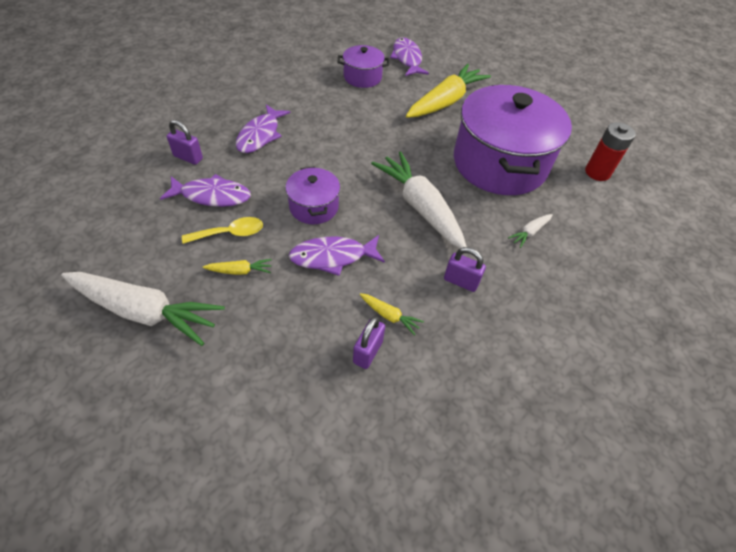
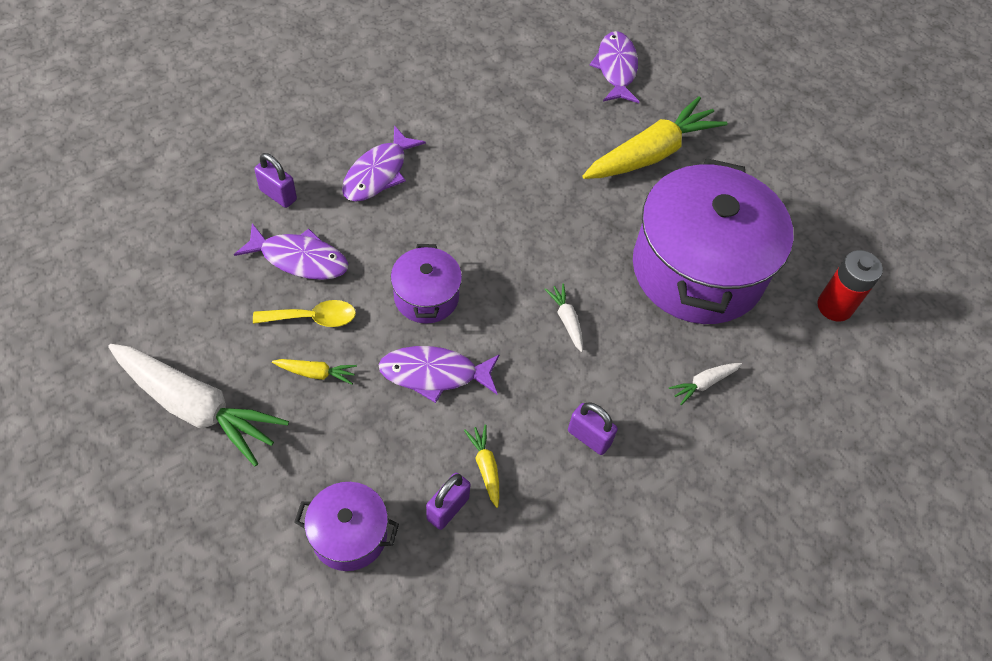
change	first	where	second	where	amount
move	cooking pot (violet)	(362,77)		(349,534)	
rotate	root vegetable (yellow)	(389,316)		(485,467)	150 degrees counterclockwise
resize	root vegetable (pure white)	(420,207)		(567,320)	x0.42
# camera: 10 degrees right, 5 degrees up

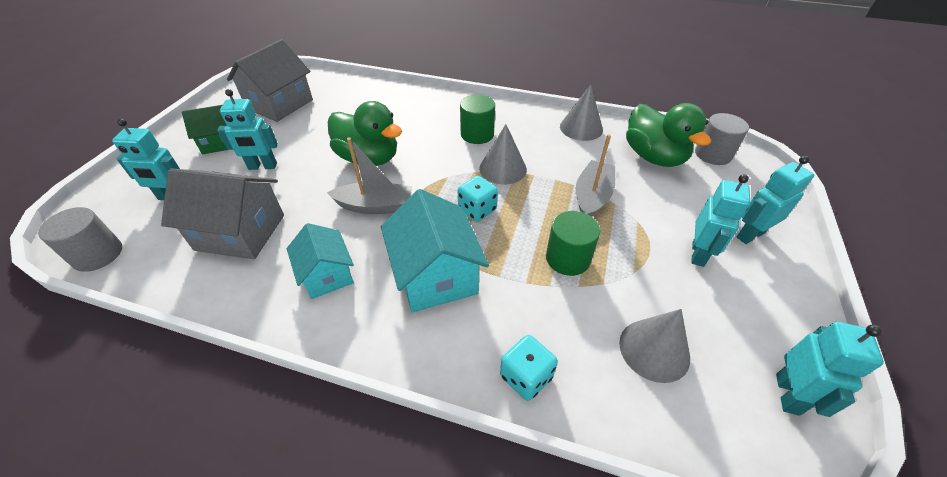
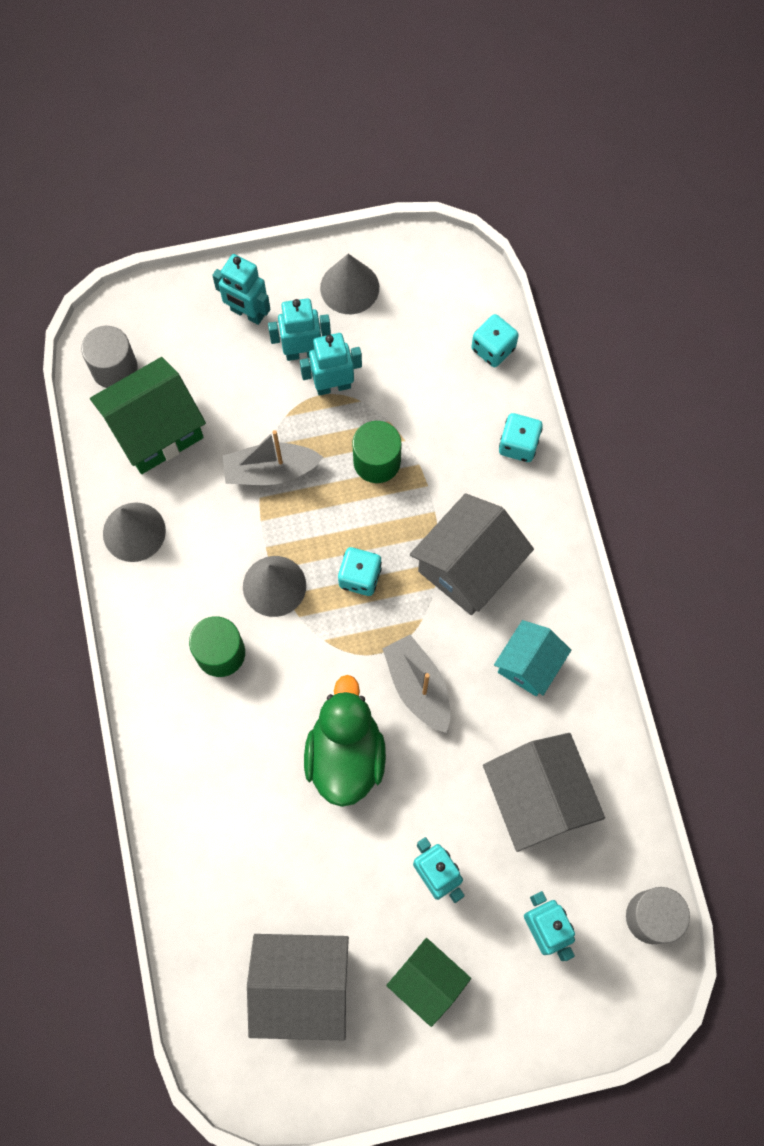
change	first	where	second	where	amount
recolor	house (teal)	(436,275)	house (grey)	(468,566)	
move	solid cone (grey)	(654,350)		(349,287)	
replace	rubber duck (green)	(653,157)	house (green)	(155,430)	
move	robot (teal)	(788,394)		(333,386)	
insert			dice (teal)	(493,349)	
# camera: 120 degrees left, 25 degrees up

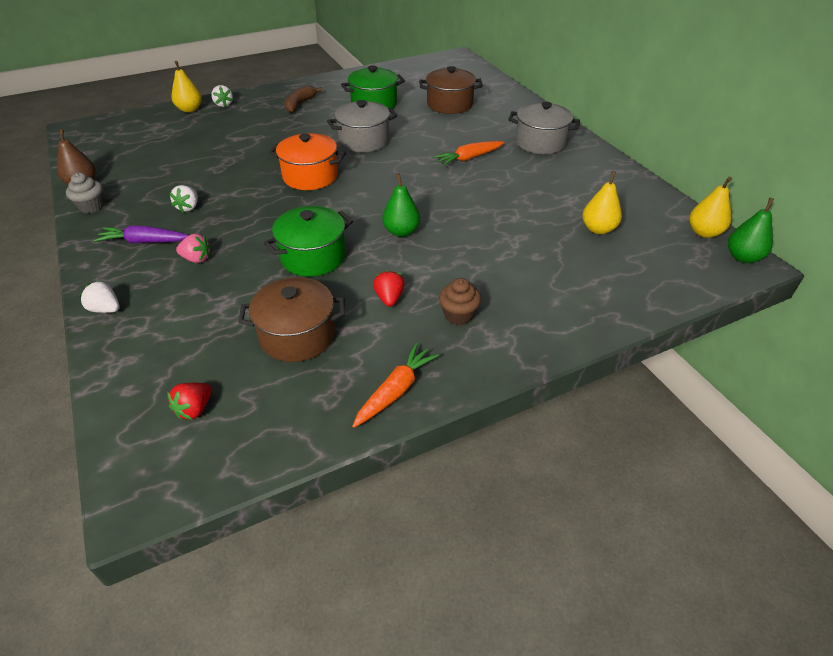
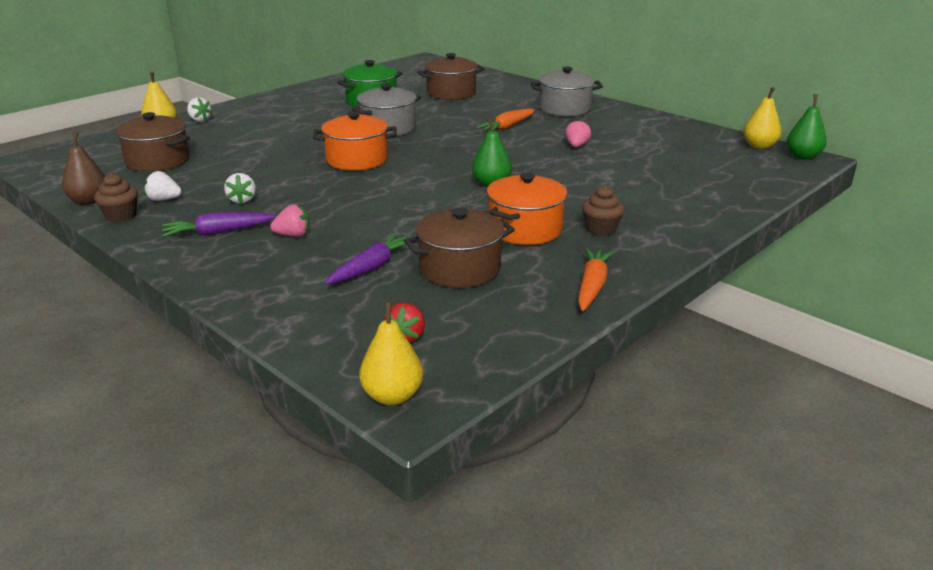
change	first	where	second	where	amount
recolor	fairy cake (grey)	(92,206)	fairy cake (dark brown)	(121,216)	
move	toy strawberry (pure white)	(106,309)		(164,199)	
delete	cooking pot (green)	(313,257)			
delete	banana (dark brown)	(300,104)			
replace	toy strawberry (scarlet)	(389,298)	cooking pot (orange)	(525,229)	
move	pear fruit (yellow)	(598,229)		(392,396)	
insert			cooking pot (dark brown)	(158,161)	
insert			root vegetable (violet)	(371,268)	
insert			toy strawberry (pink)	(576,146)	
# camera: 20 degrees left, 15 degrees down

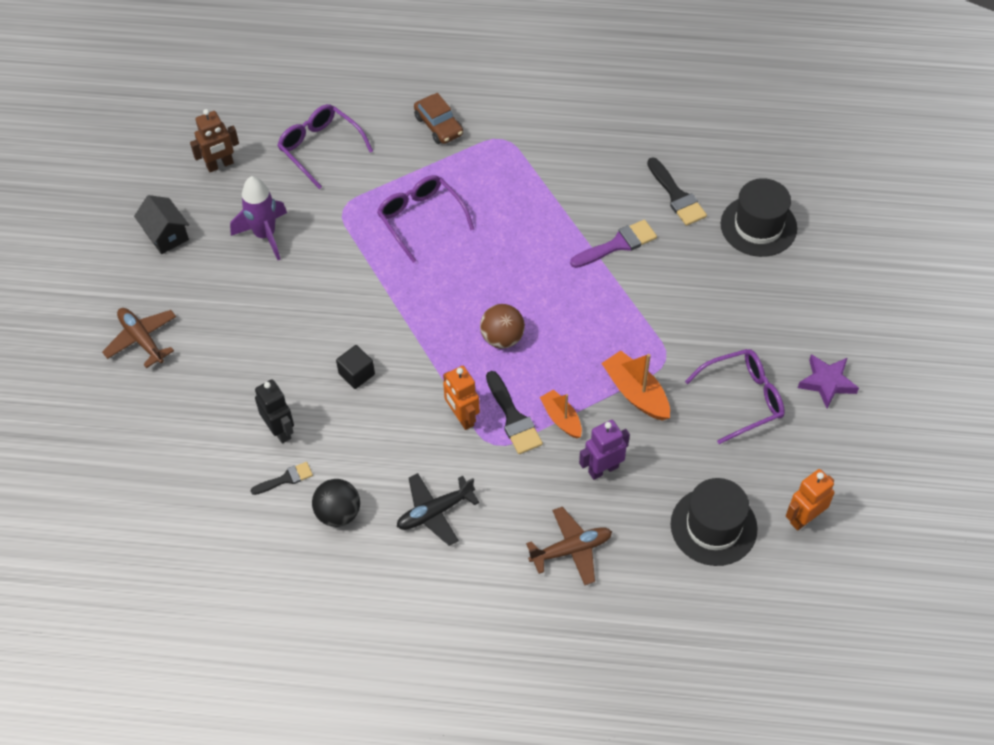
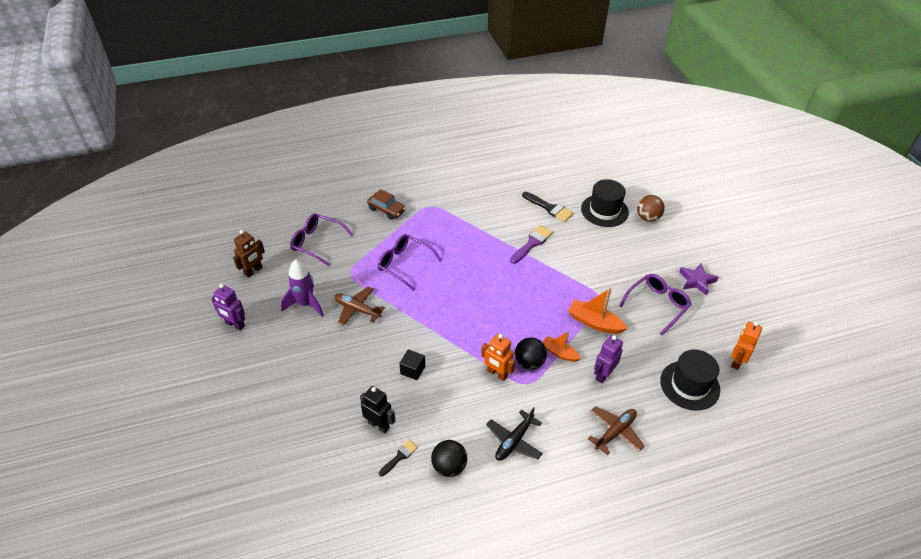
change	first	where	second	where	amount
move	toy plane (dark brown)	(142,339)		(357,309)	
replace	house (black)	(166,235)	robot (violet)	(235,325)	
move	ball (dark brown)	(502,338)		(647,218)	
replace	paintbrush (black)	(513,417)	ball (black)	(529,362)	
# camera: 25 degrees left, 10 degrees down

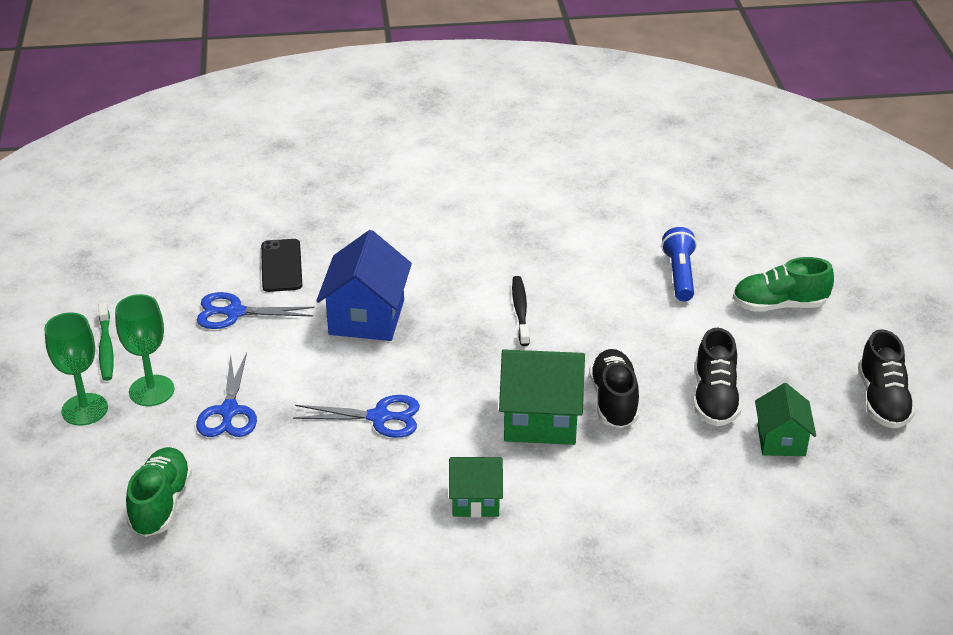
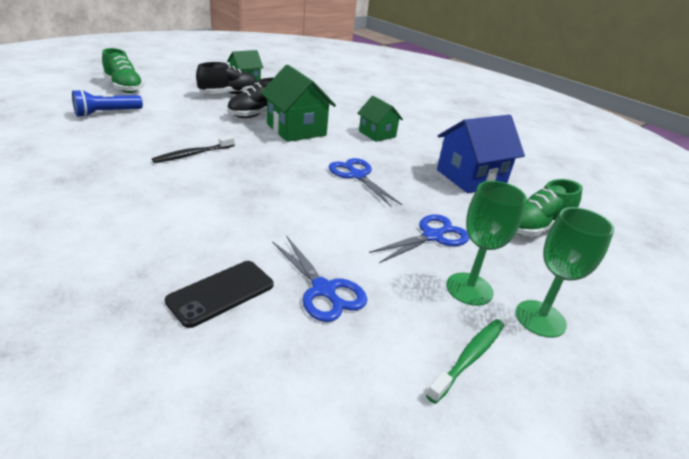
change	first	where	second	where	amount
move	house (blue)	(366,317)		(470,177)	
delete	lace-up shoe (black)	(882,400)			
# camera: 130 degrees left, 5 degrees down

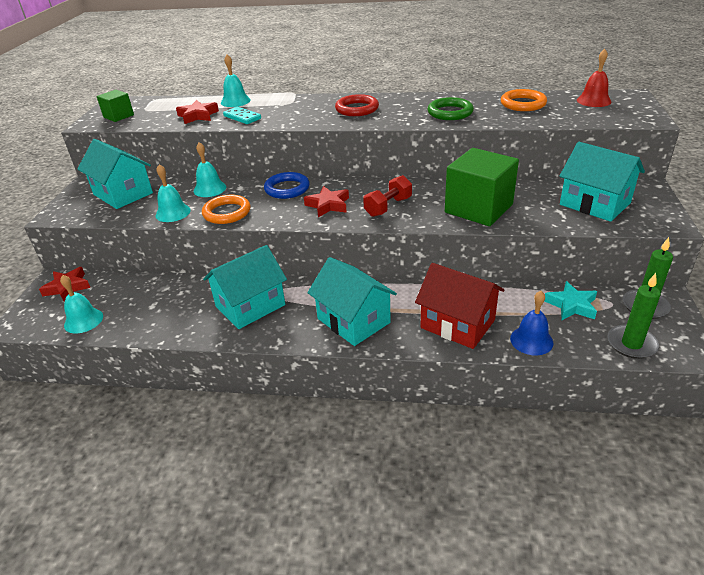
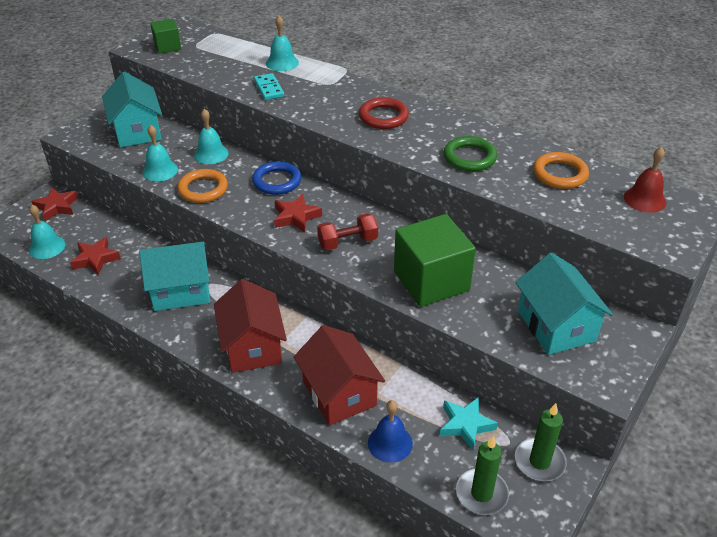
change	first	where	second	where	amount
move	star (scarlet)	(198,116)		(95,259)	
recolor	house (teal)	(353,320)	house (scarlet)	(253,346)	
# camera: 25 degrees right, 5 degrees up

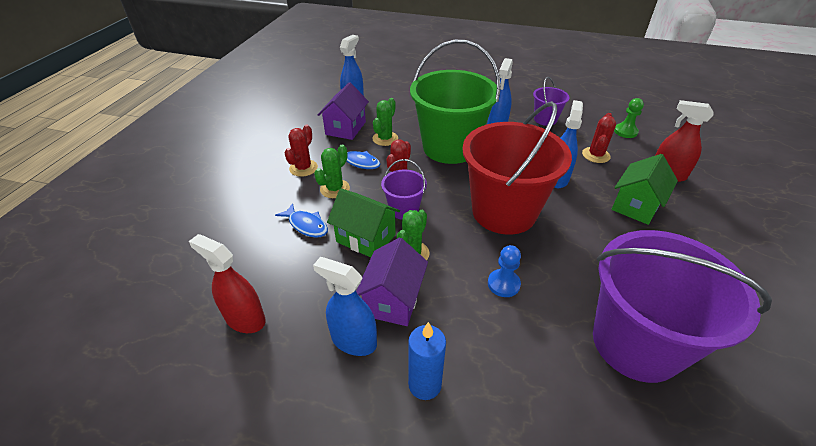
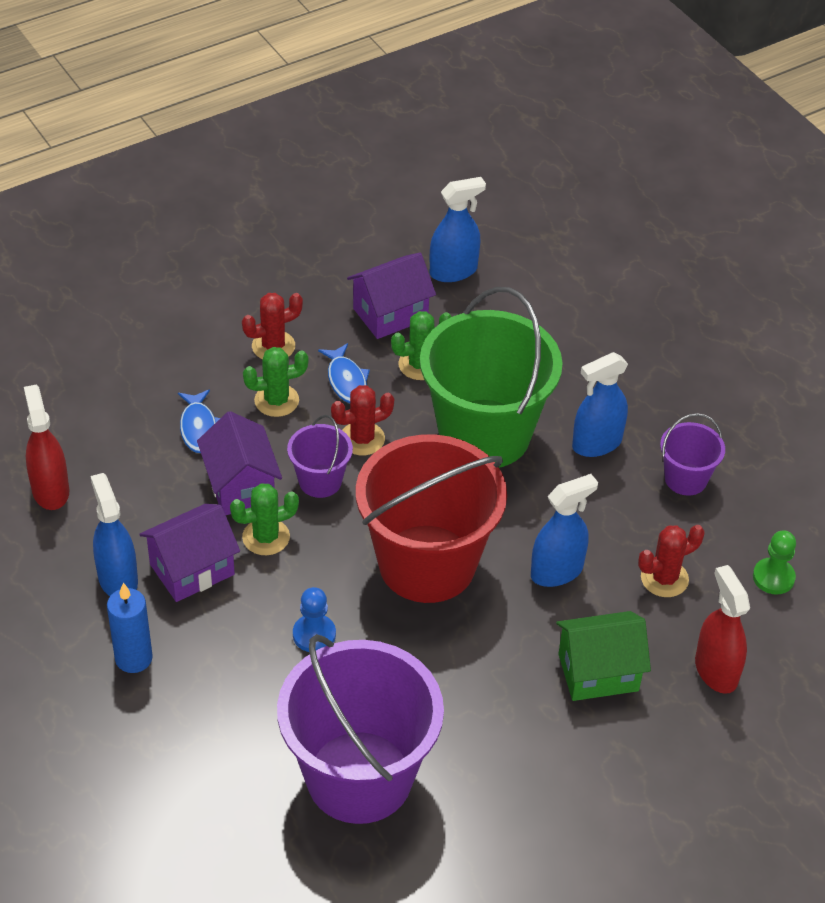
change	first	where	second	where	amount
recolor	house (green)	(366,238)	house (violet)	(240,486)	
# camera: 40 degrees right, 5 degrees up

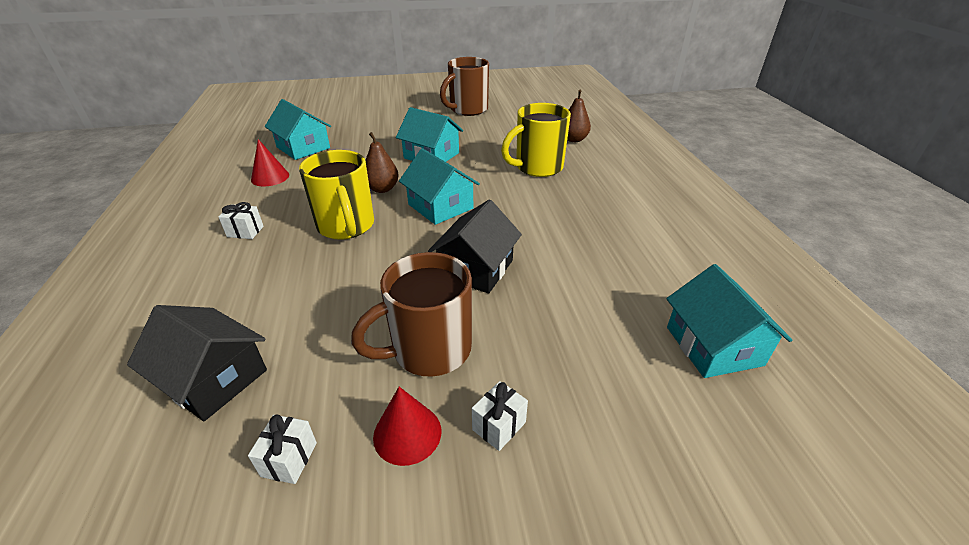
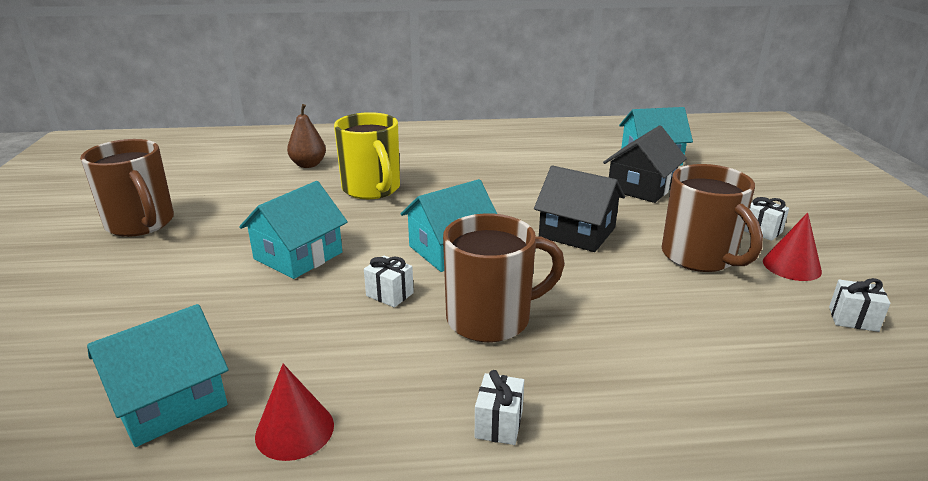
change	first	where	second	where	amount
move	house (black)	(214,379)		(641,187)	
recolor	mug (yellow)	(346,226)	mug (dark brown)	(491,319)	
replace	pear fruit (dark brown)	(382,189)	present (pure white)	(389,294)	
# camera: 85 degrees left, 10 degrees down

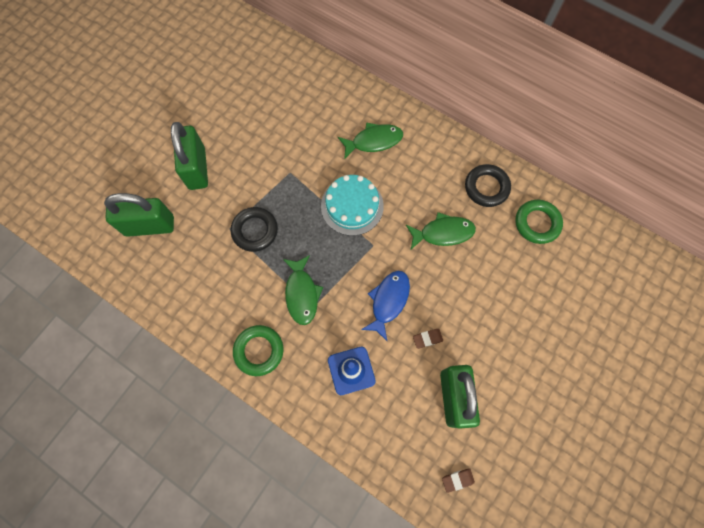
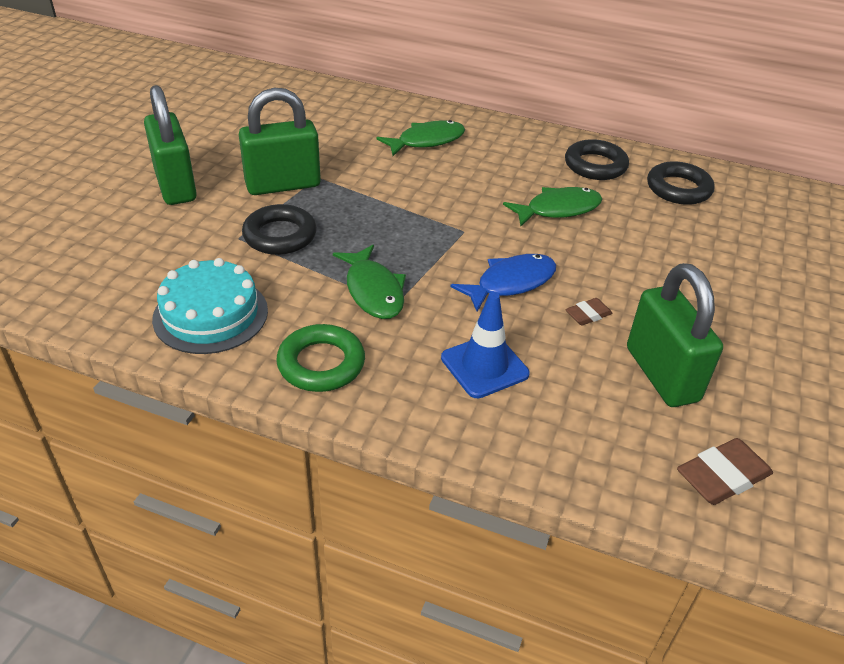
change	first	where	second	where	amount
move	lock (green)	(150,226)		(283,185)	
move	layer cake (teal)	(352,206)		(210,314)	
rotate	fish (blue)	(388,301)		(511,283)	45 degrees clockwise
resize	eraser (dark brown)	(457,480)		(722,476)	x1.72
recolor	hoop (green)	(537,223)	hoop (black)	(678,189)	
# camera: 15 degrees left, 30 degrees down

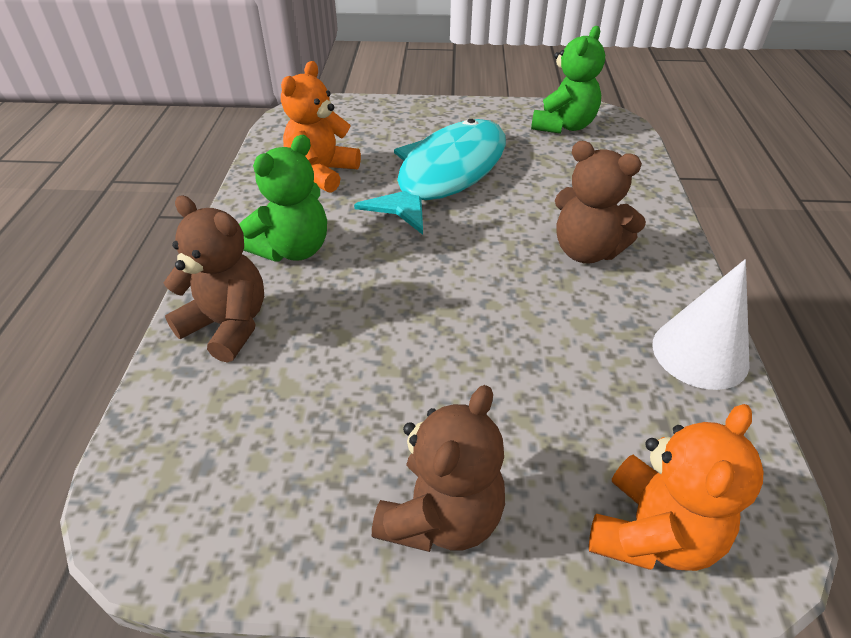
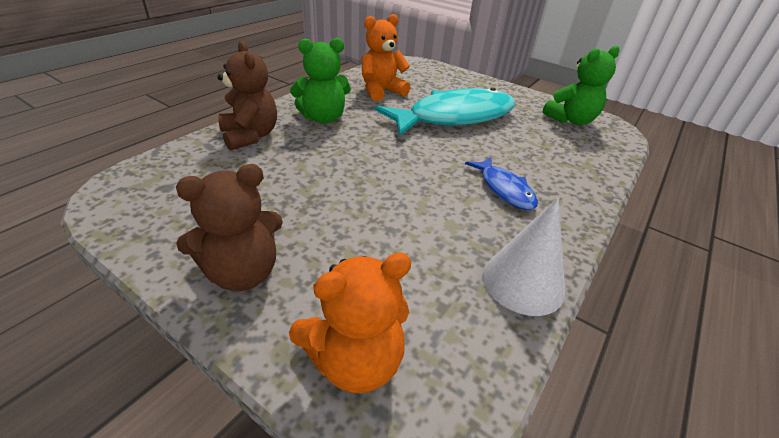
change	first	where	second	where	amount
replace	stuffed bear (dark brown)	(586,251)	fish (blue)	(504,189)	
# camera: 30 degrees right, 5 degrees down

